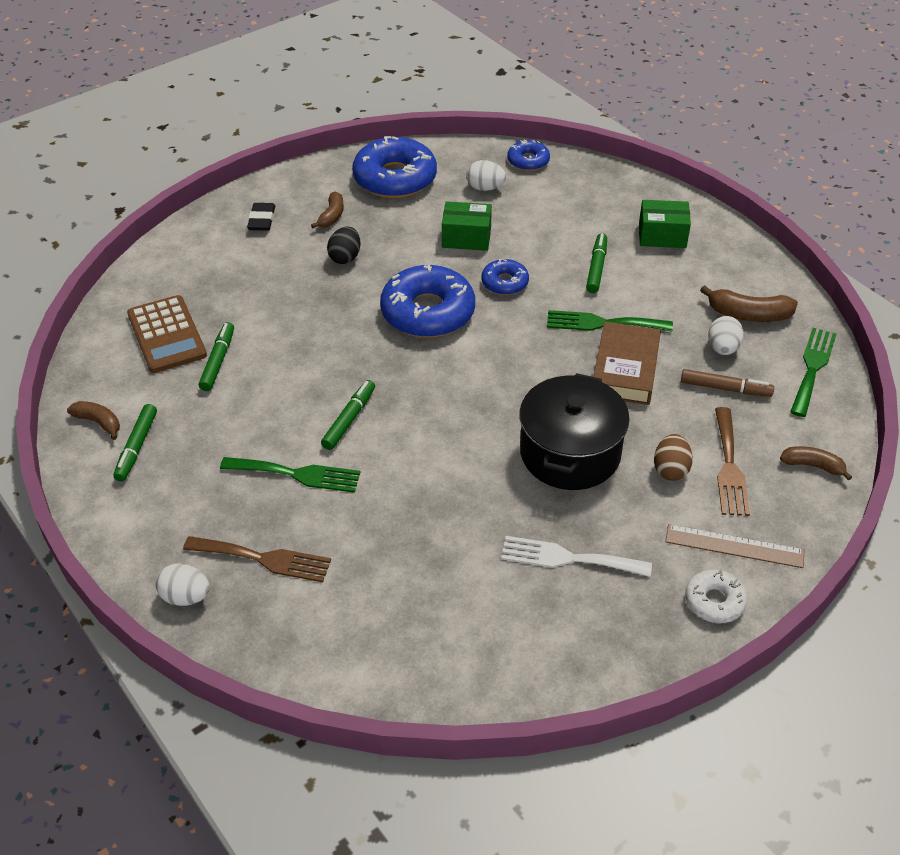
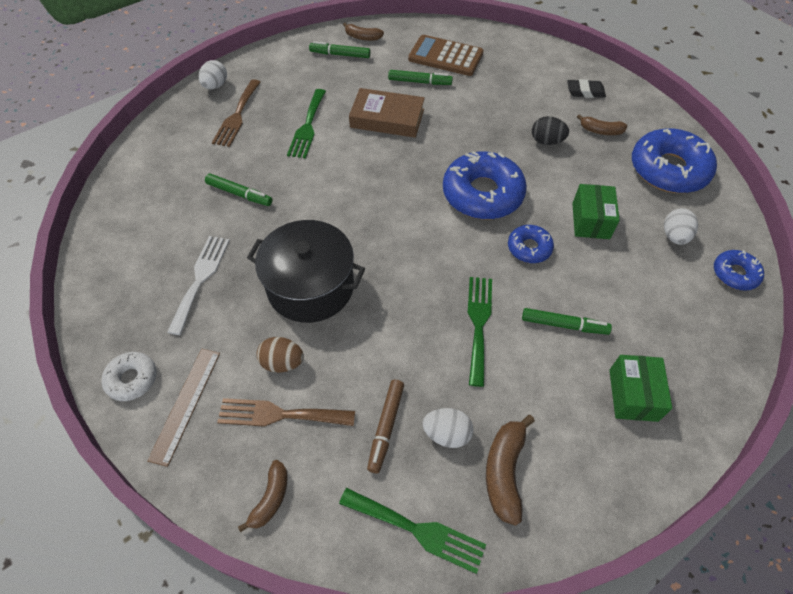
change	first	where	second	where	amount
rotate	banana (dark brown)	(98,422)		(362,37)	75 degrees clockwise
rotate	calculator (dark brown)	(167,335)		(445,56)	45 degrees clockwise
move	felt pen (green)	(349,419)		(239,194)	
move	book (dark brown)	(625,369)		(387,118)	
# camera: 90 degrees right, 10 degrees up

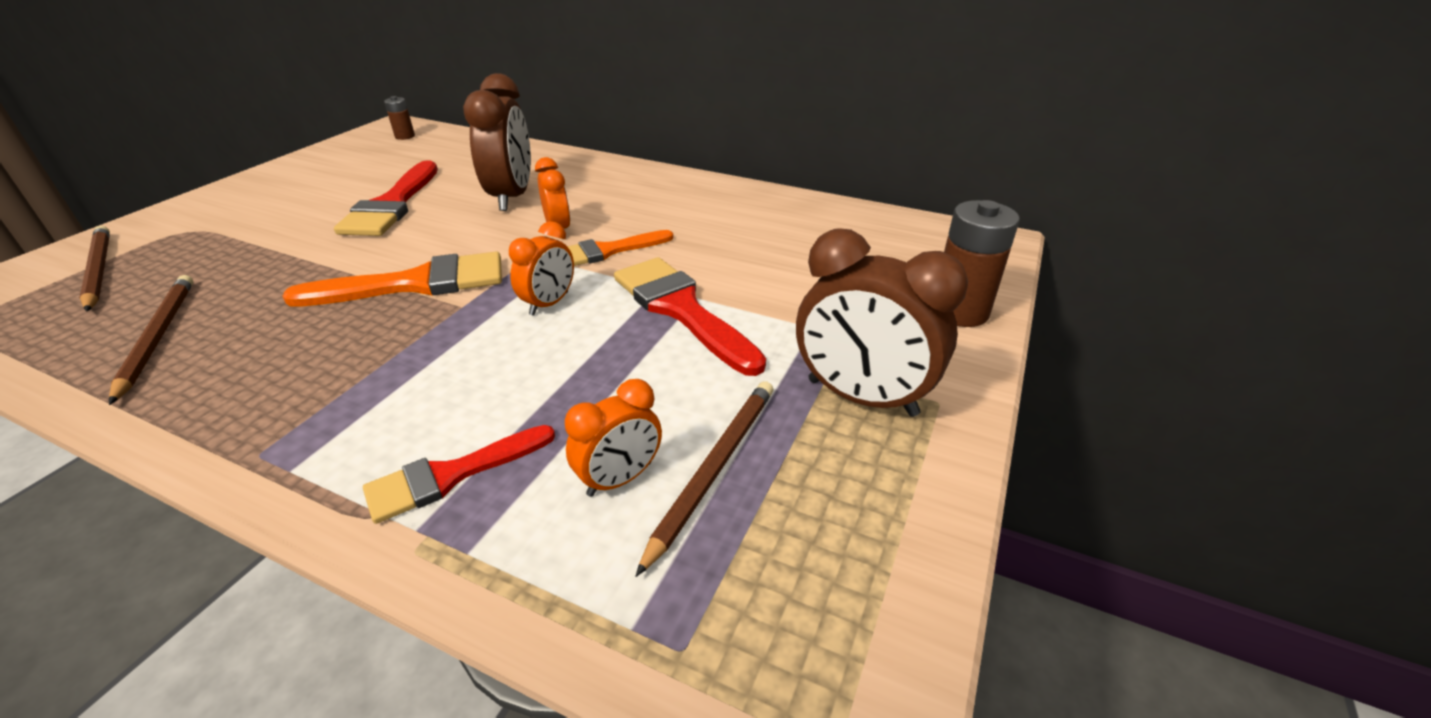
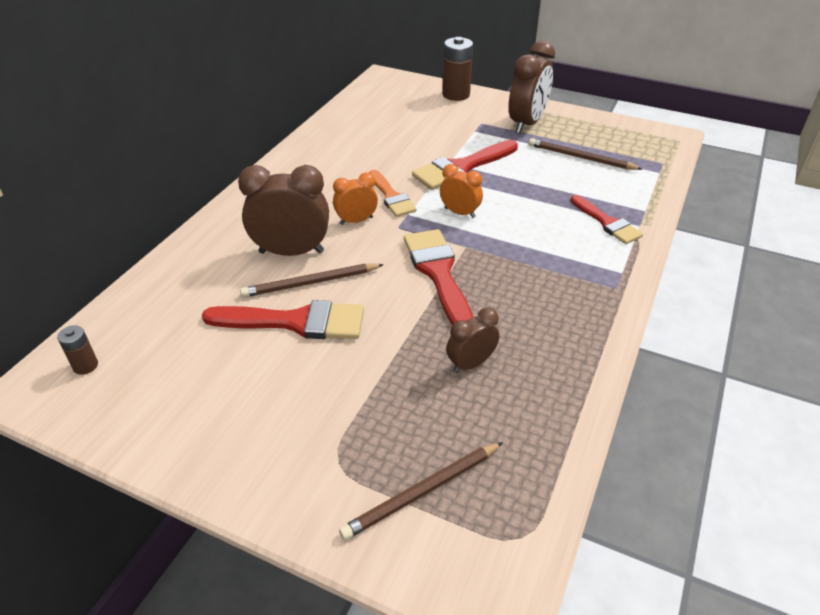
change	first	where	second	where	amount
move	lead pencil (dark brown)	(157,337)		(310,283)	
recolor	paintbrush (orange)	(415,284)	paintbrush (scarlet)	(438,273)	
delete	bedside clock (orange)	(620,479)			
insert			bedside clock (dark brown)	(471,364)	
# camera: 90 degrees left, 5 degrees up

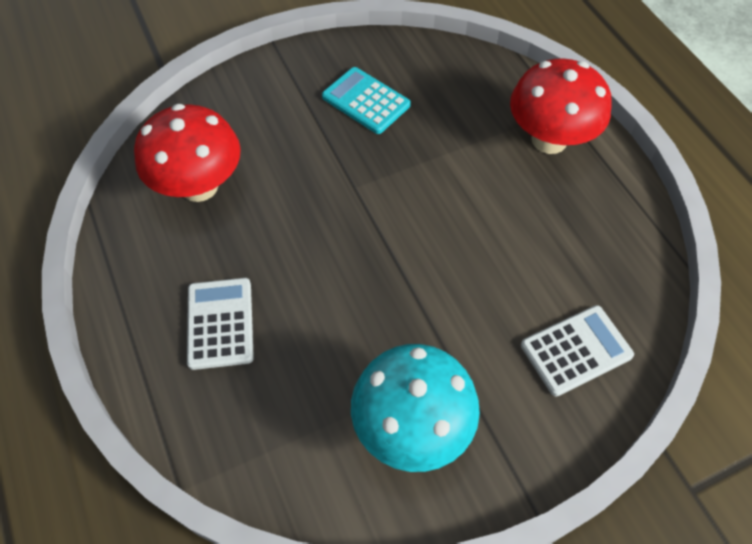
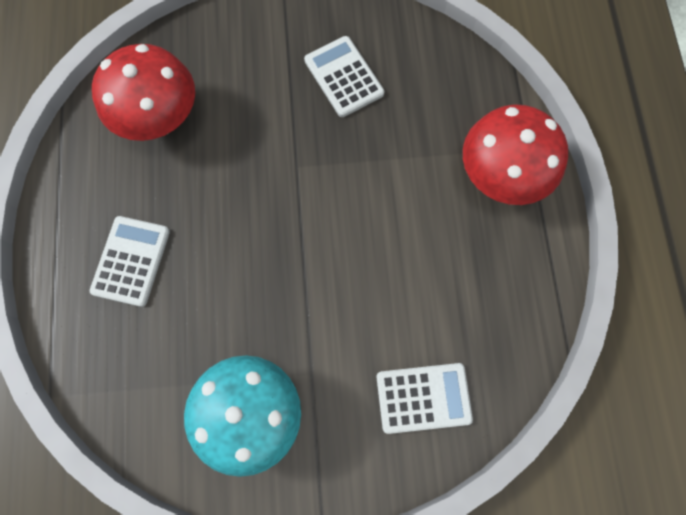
change	first	where	second	where	amount
recolor	calculator (teal)	(366,101)	calculator (pure white)	(343,77)	
# camera: 20 degrees right, 15 degrees up

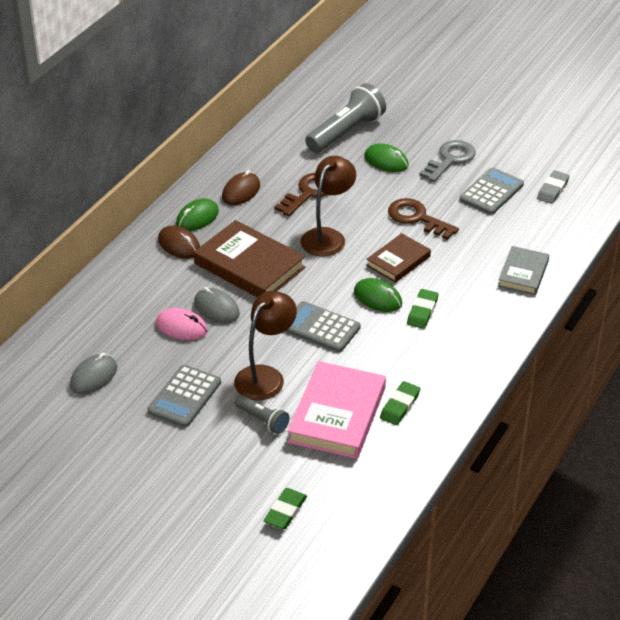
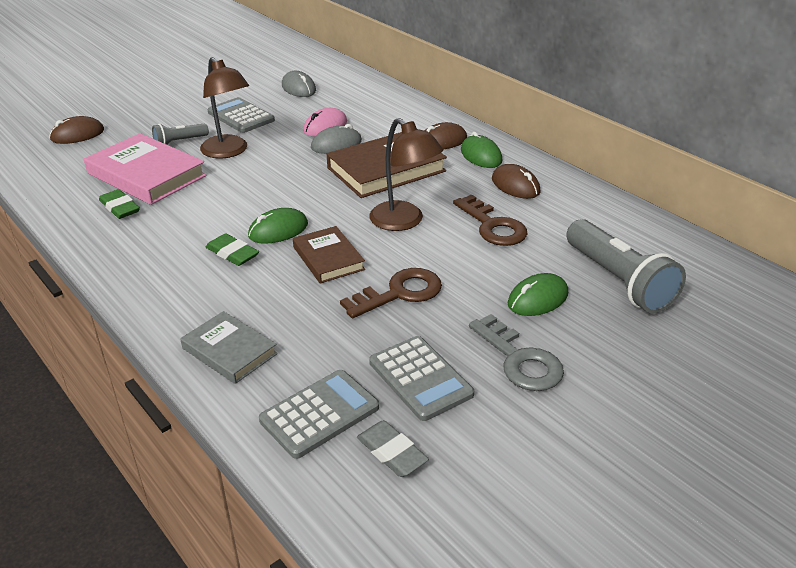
change	first	where	second	where	amount
replace	eraser (green)	(285,511)	mouse (dark brown)	(77,135)	
move	calculator (grey)	(321,328)		(320,414)	
# camera: 110 degrees right, 5 degrees down

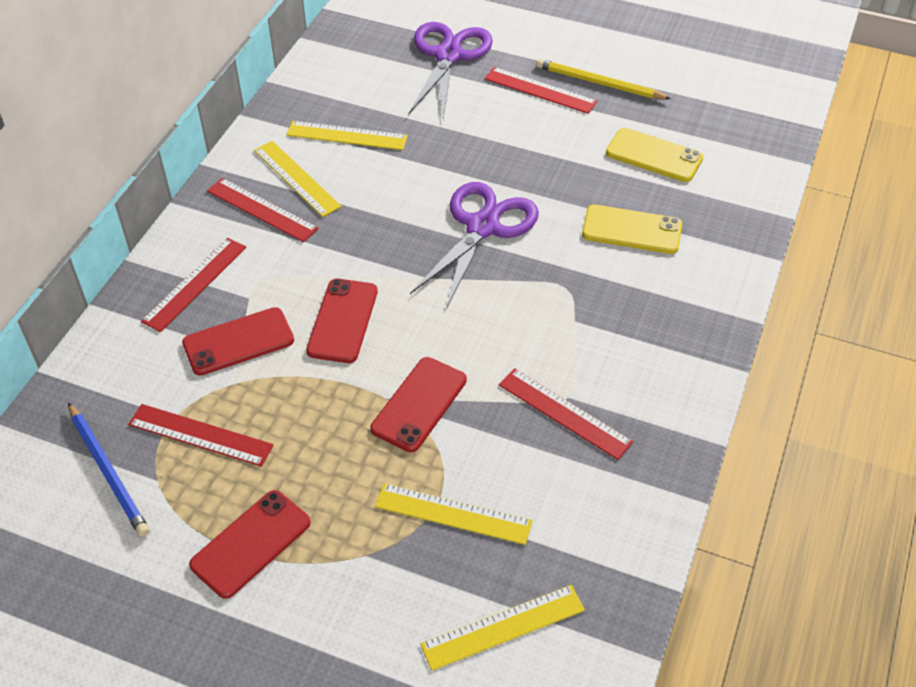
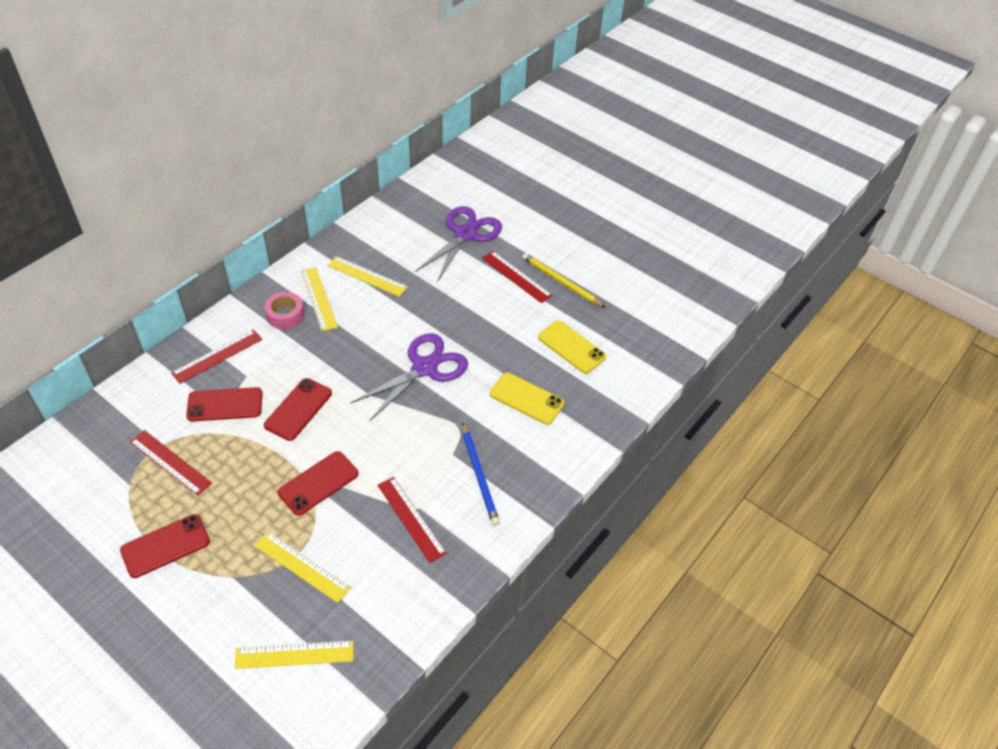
change	first	where	second	where	amount
move	lead pencil (blue)	(108,471)		(479,475)	
replace	measuring stick (scarlet)	(262,209)	tape (pink)	(285,315)	
# camera: 15 degrees right, 0 degrees up

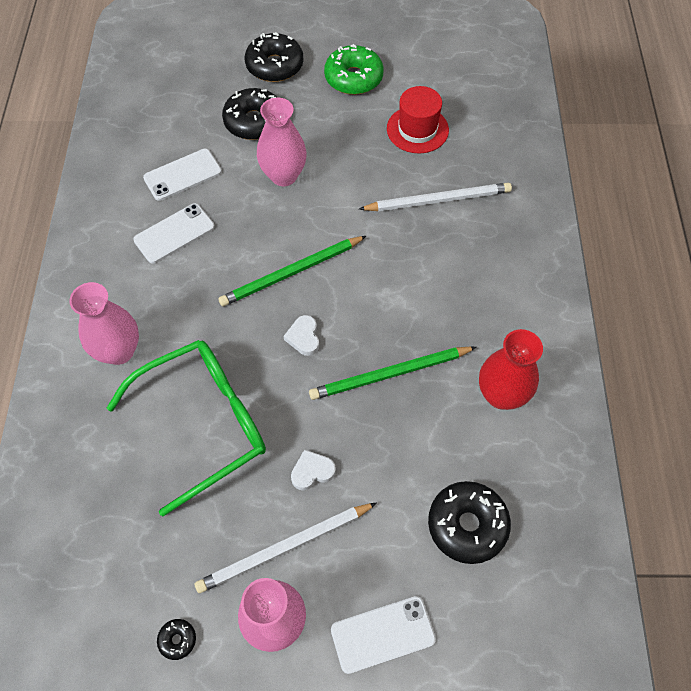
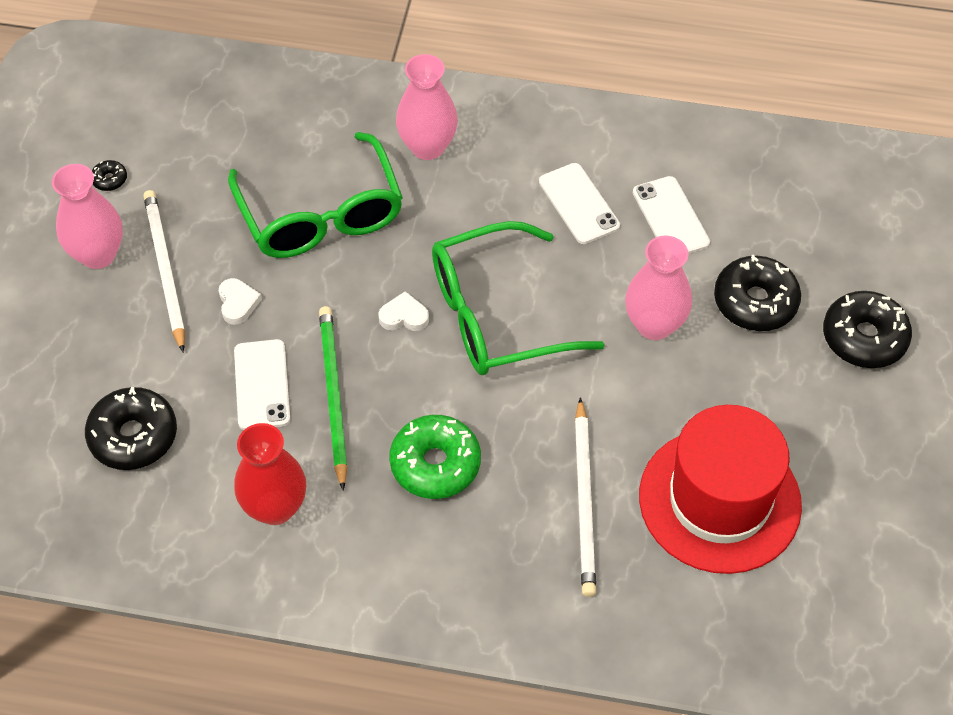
change	first	where	second	where	amount
replace	lead pencil (green)	(291,273)	eyeglasses (green)	(497,315)	
move	donut (green)	(353,78)		(435,464)	
move	smartphone (pure white)	(382,634)		(262,385)	
resize	hat (scarlet)	(417,129)		(719,500)	x1.73
# camera: 100 degrees right, 5 degrees down

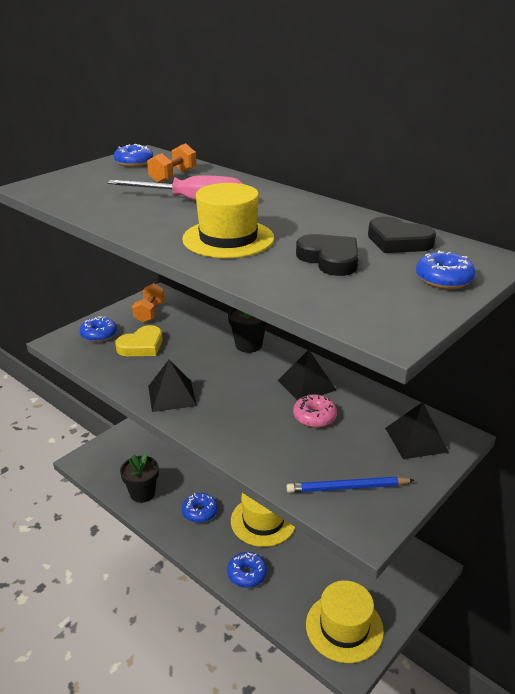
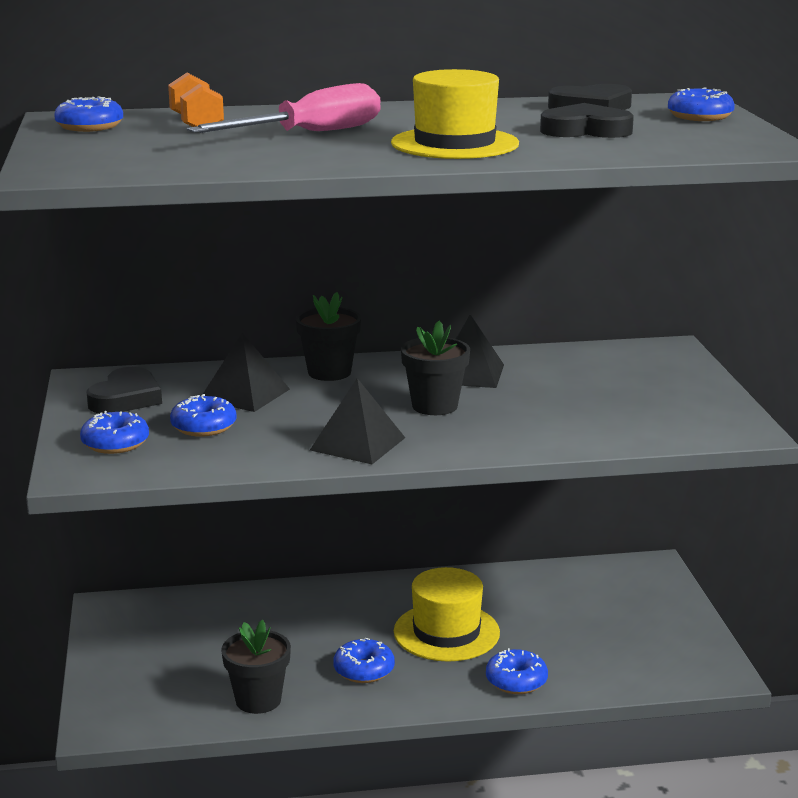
change	first	where	second	where	amount
replace	love heart (yellow)	(141,346)	donut (blue)	(203,427)	
replace	dumbbell (orange)	(149,313)	love heart (black)	(126,398)	
delete	lead pencil (blue)	(347,487)			
delete	donut (pink)	(314,417)			
delete	hat (yellow)	(344,627)			
move	solid pyramid (black)	(416,440)		(245,394)	
insert			plant pot (black)	(434,406)	
# camera: 50 degrees left, 10 degrees down

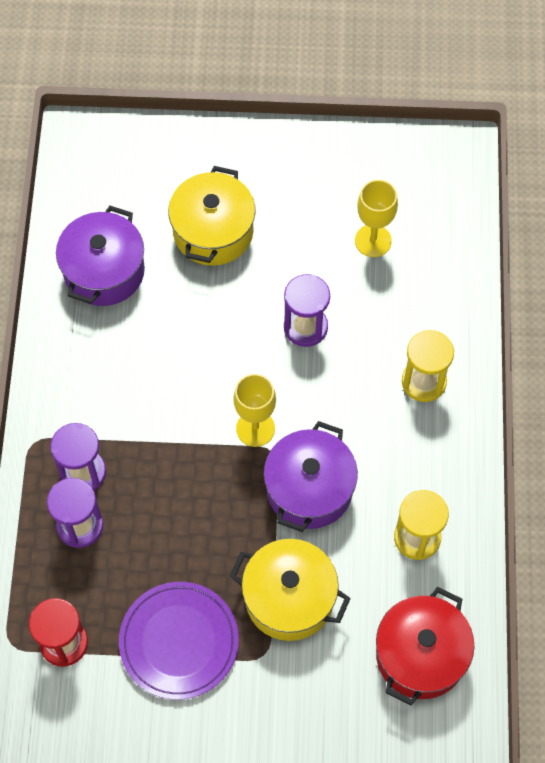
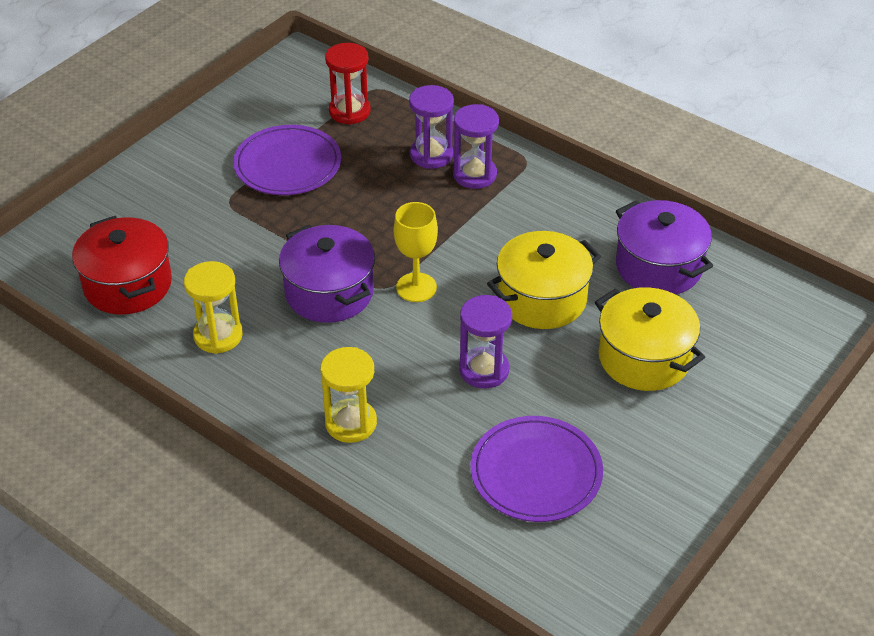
change	first	where	second	where	amount
move	cooking pot (yellow)	(289,598)		(542,299)	
replace	wine glass (yellow)	(373,240)	plate (violet)	(536,472)	
# camera: 125 degrees right, 20 degrees down

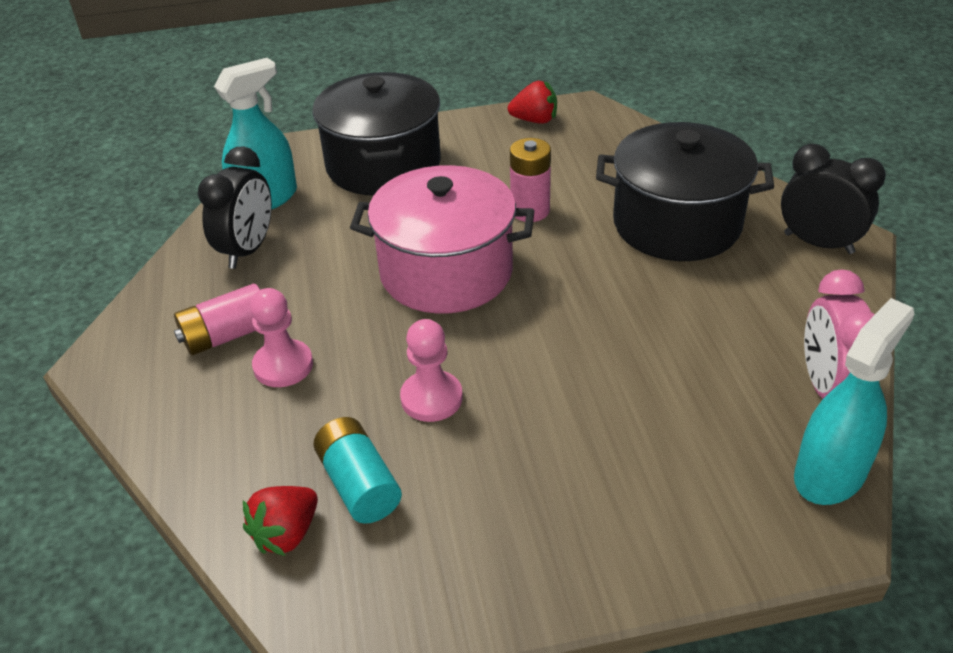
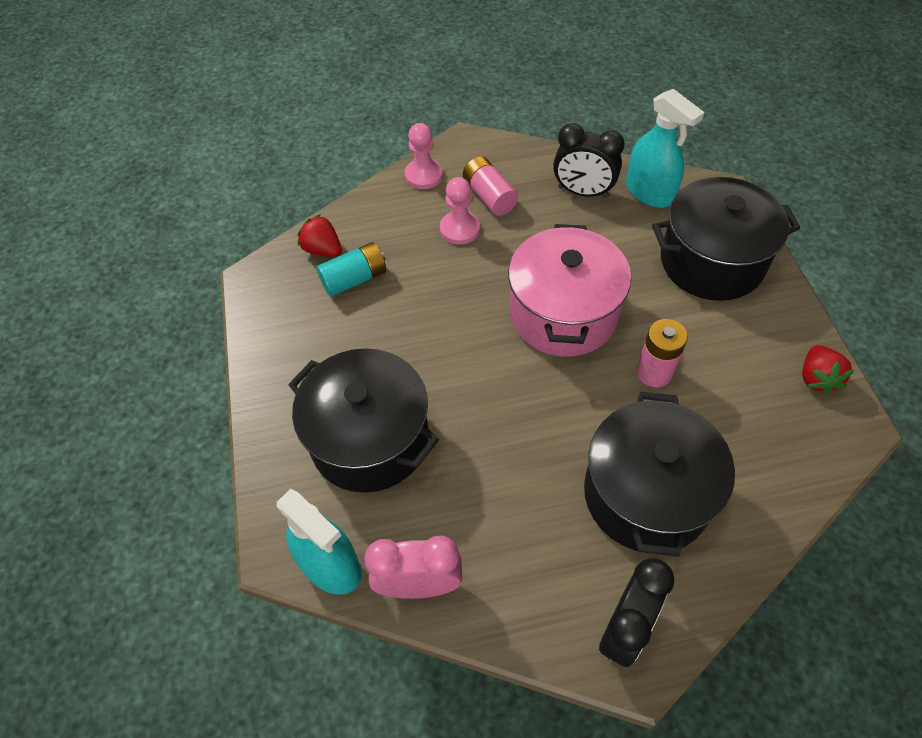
change	first	where	second	where	amount
move	pawn (pink)	(431,398)		(424,175)	
insert			cooking pot (black)	(370,439)	
# camera: 90 degrees right, 15 degrees up

